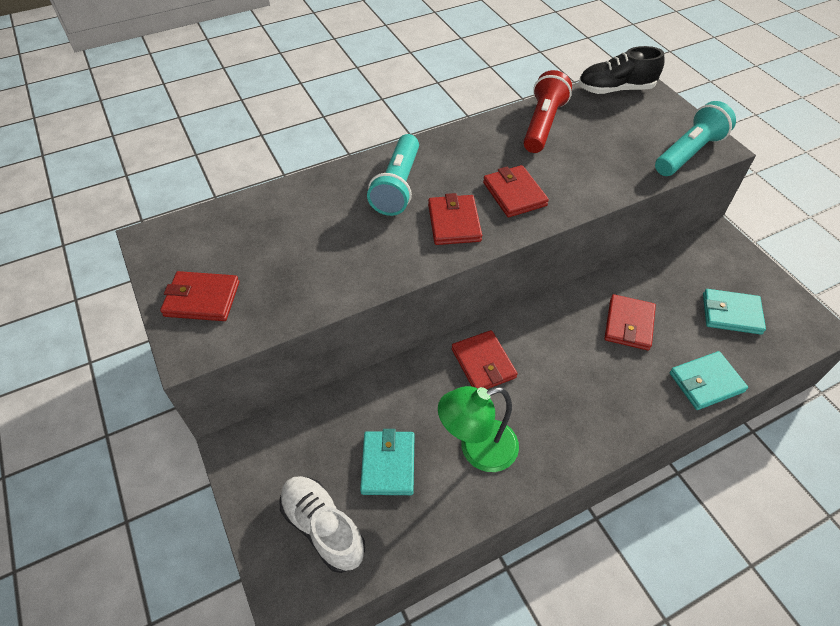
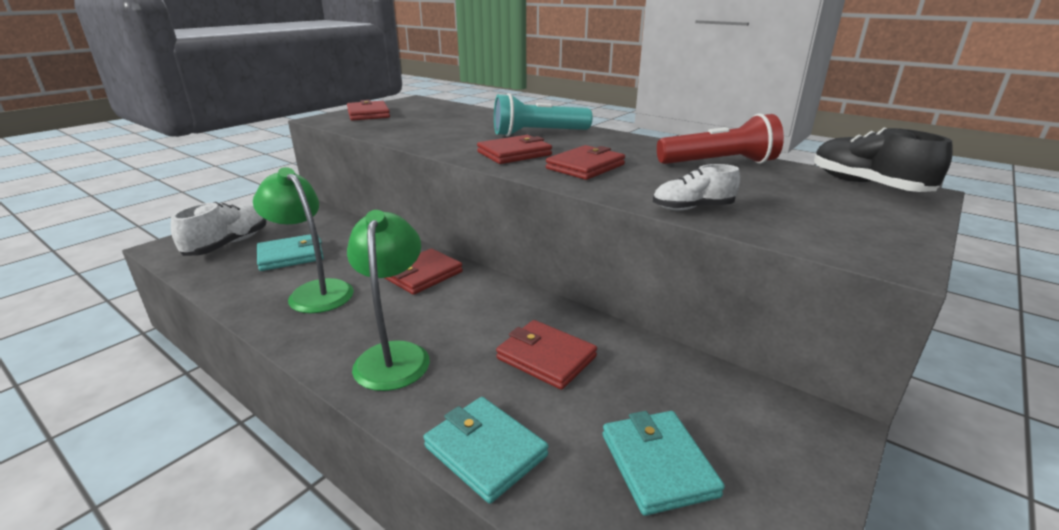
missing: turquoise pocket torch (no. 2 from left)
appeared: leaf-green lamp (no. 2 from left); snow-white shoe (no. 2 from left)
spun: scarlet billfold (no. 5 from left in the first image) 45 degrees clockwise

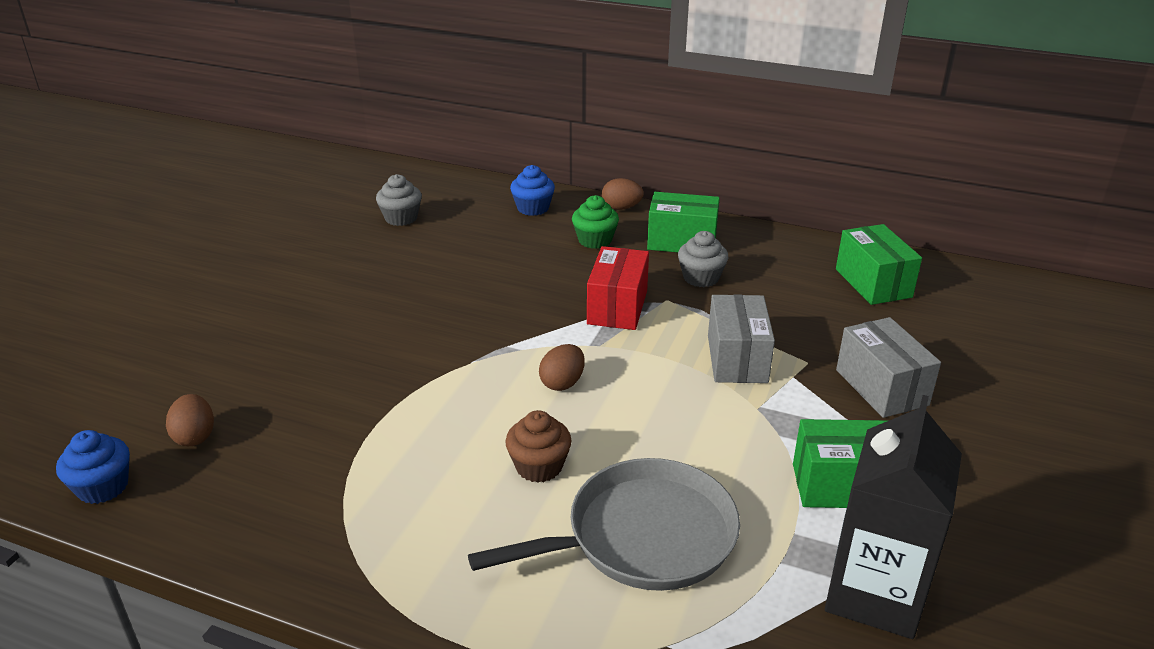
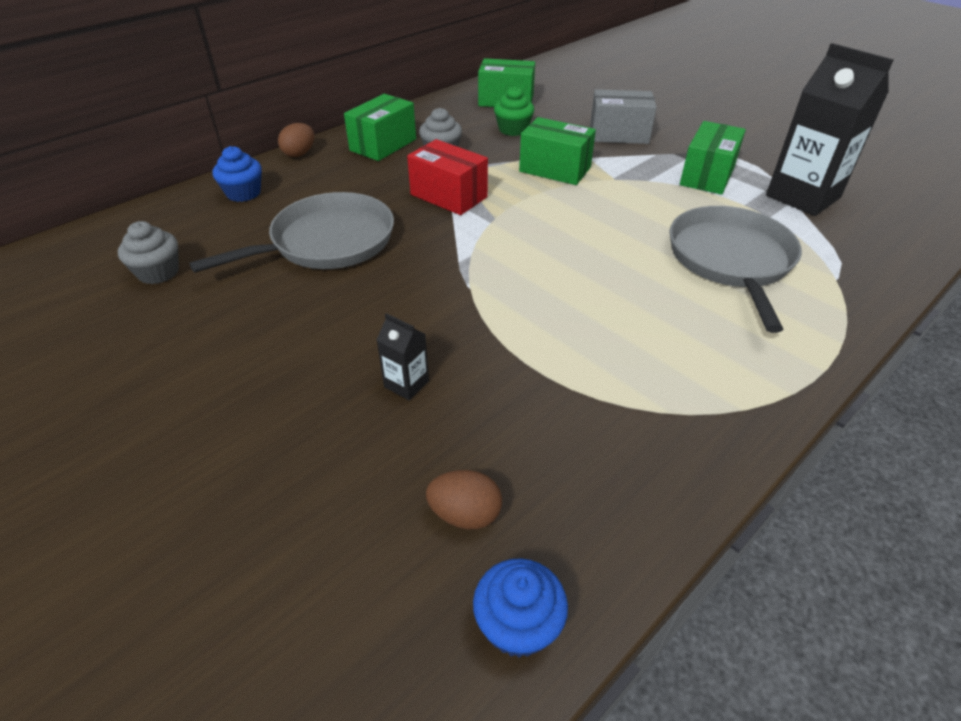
missing: russet muffin; russet egg (no. 2 from left)
appeared: gray skillet (no. 1 from left); jet-black juice carton (no. 1 from left)
relocated: leaf-green muffin
colour: gray package (no. 1 from left) to leaf-green package (no. 3 from left)

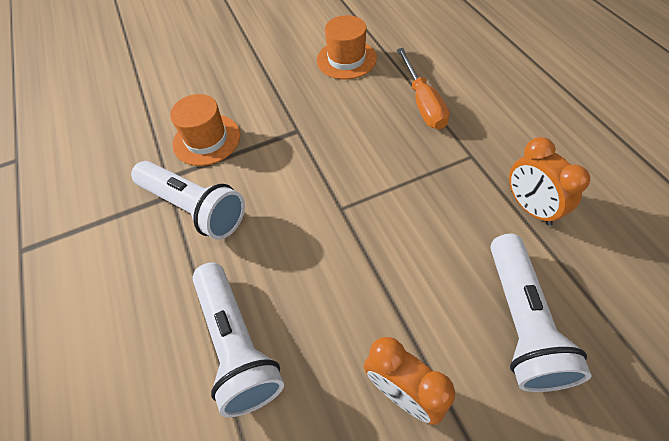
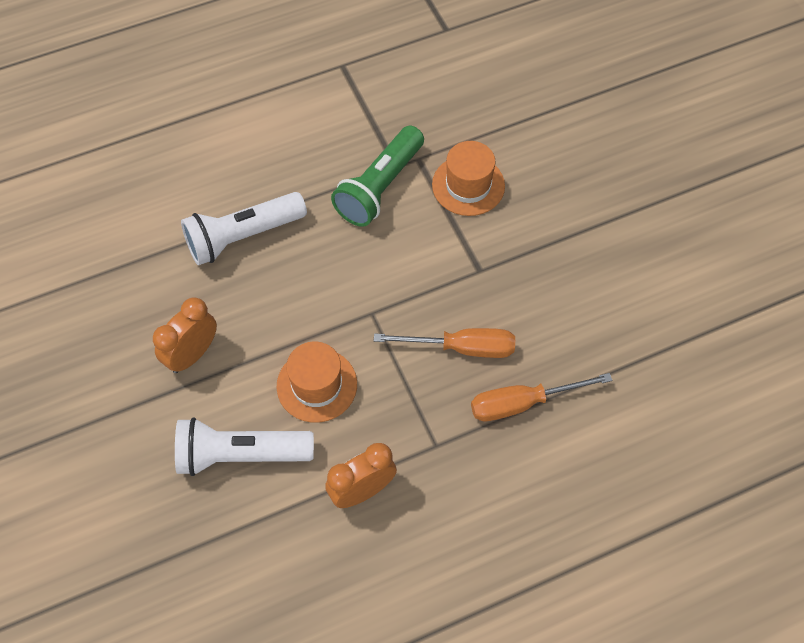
appeared: orange-coloured hand screwdriver (no. 1 from left)
relocated: orange-coloured tall hat (no. 2 from left in the first image) to orange-coloured tall hat (no. 1 from left)
colour: snow-white pocket torch (no. 1 from left) to leaf-green pocket torch

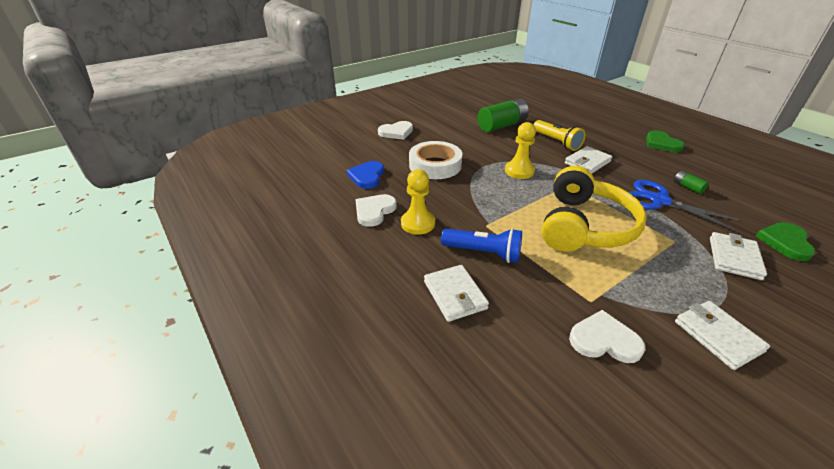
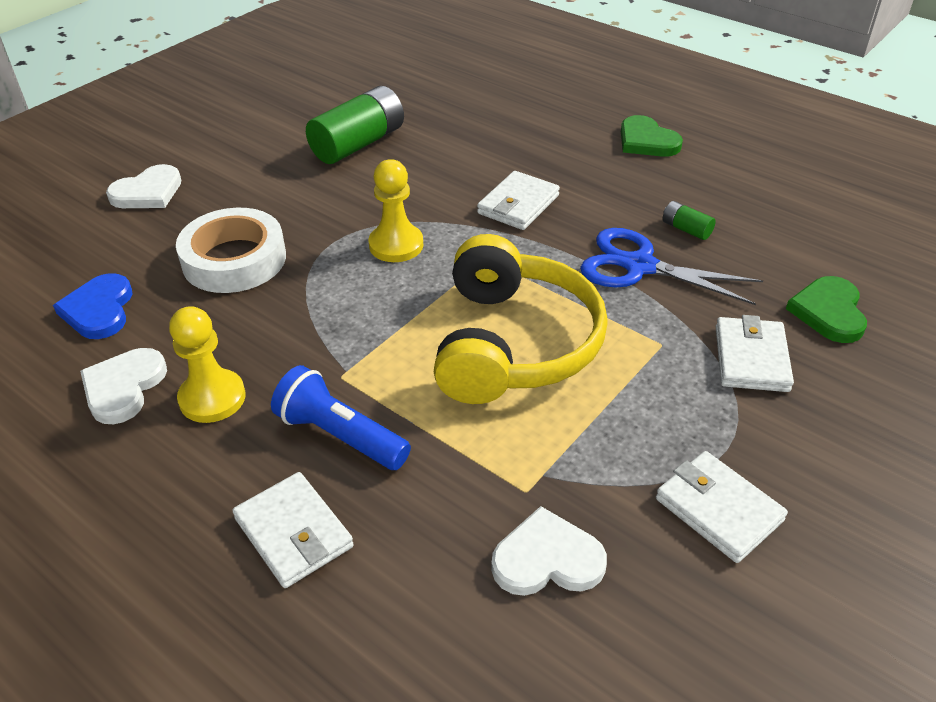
missing: yellow pocket torch
spun: blue pocket torch 150 degrees counterclockwise

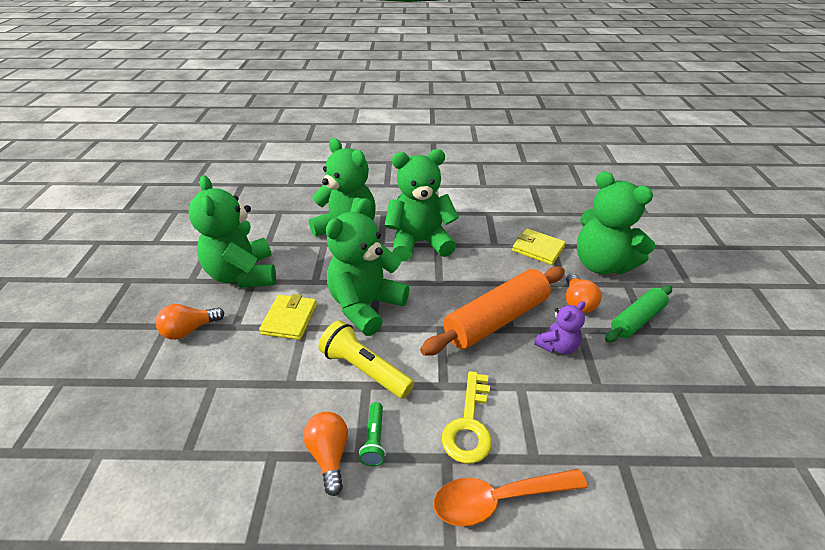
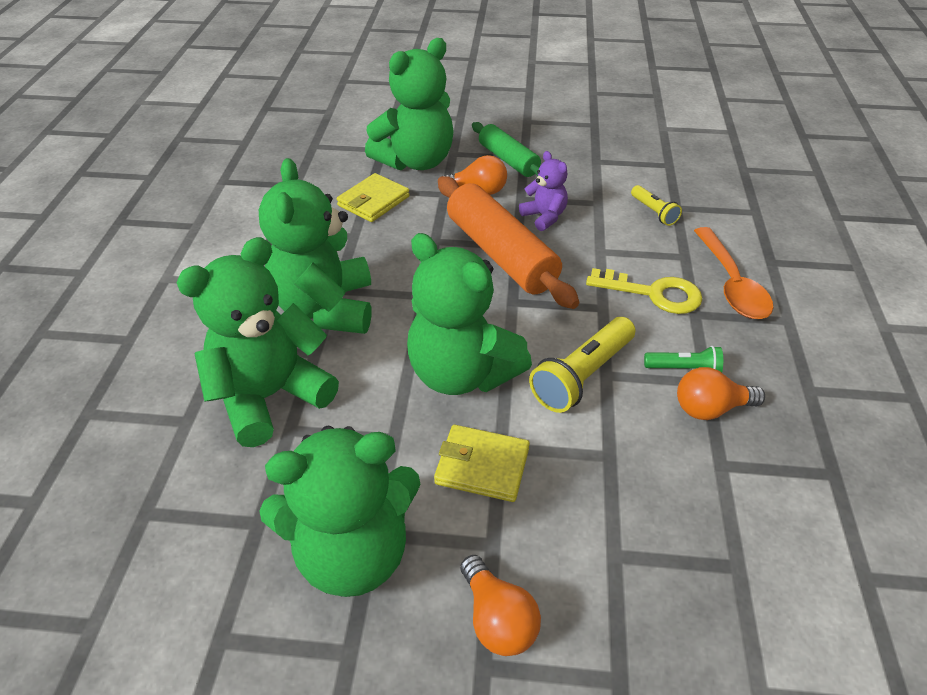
appeared: yellow pocket torch (no. 2 from left)

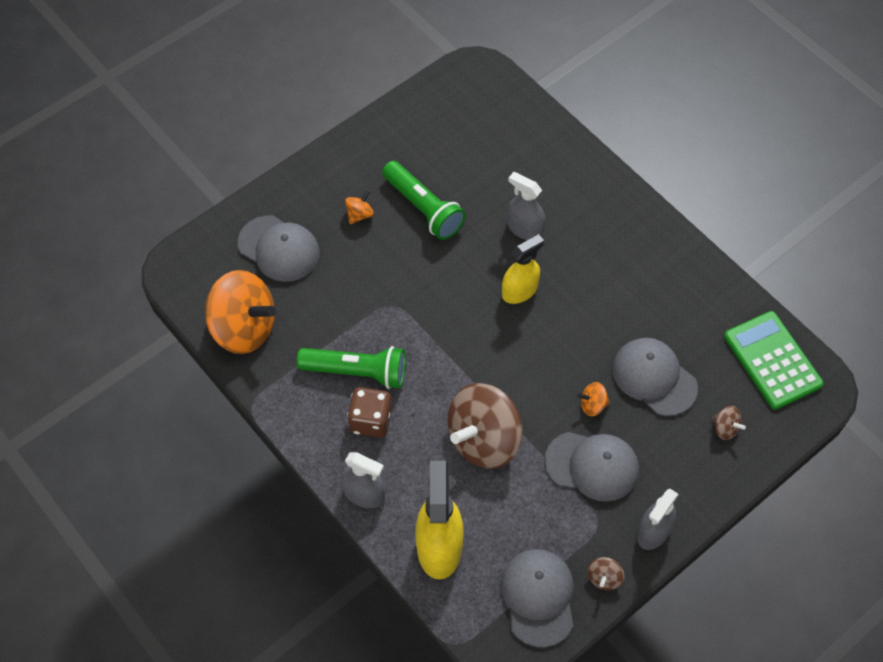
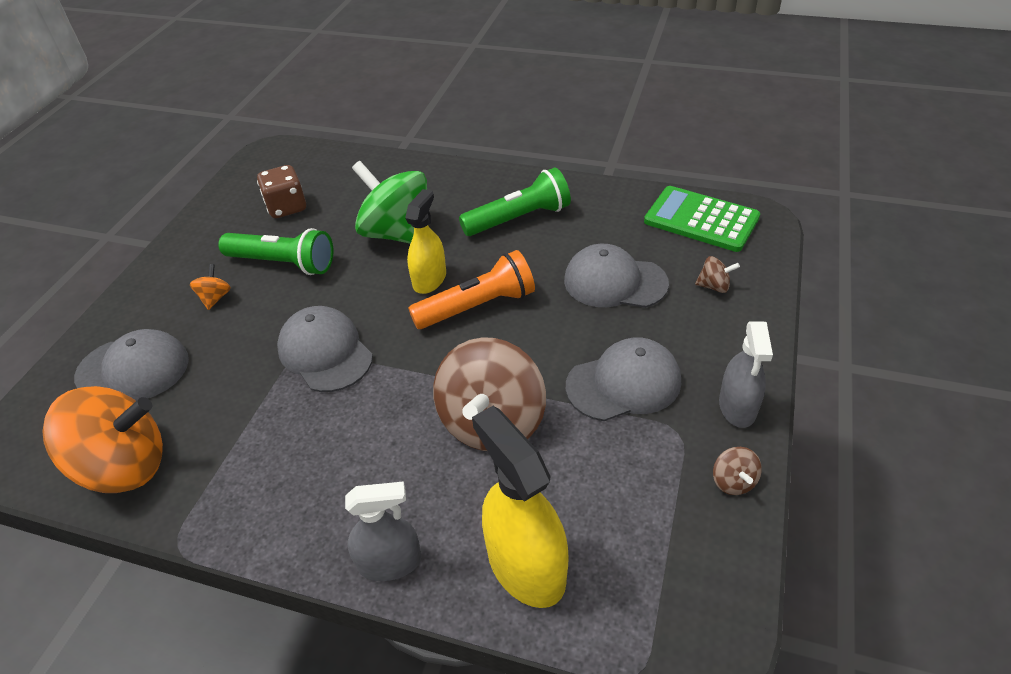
missing: orange-coloured toy top (no. 3 from left)
appeared: orange-coloured pocket torch
relocated: russet game die; gray cap (no. 2 from left); leaf-green pocket torch (no. 1 from left in the first image) to leaf-green pocket torch (no. 2 from left)
exchanged: gray sprayer (no. 2 from left) to leaf-green toy top

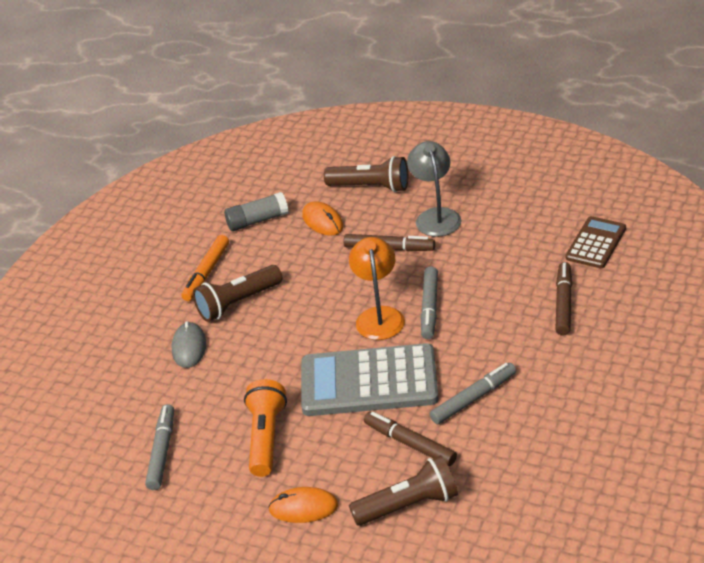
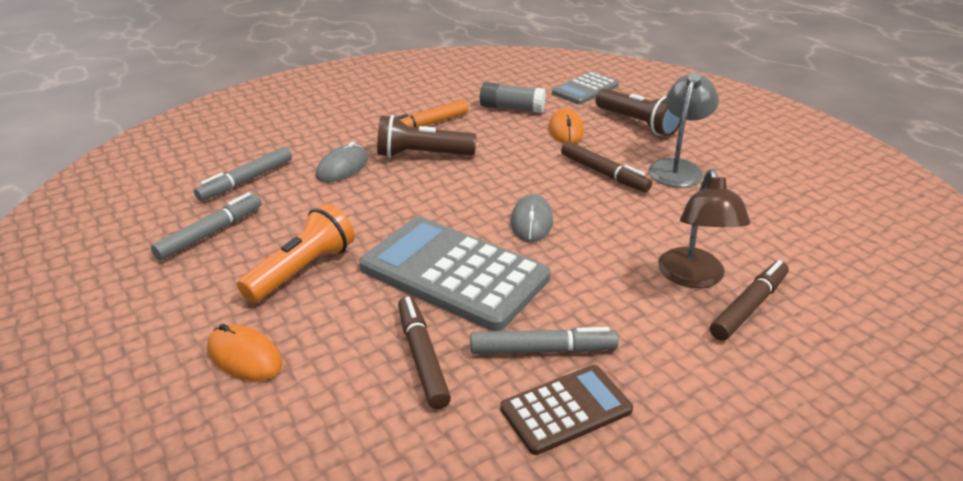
missing: russet pocket torch (no. 3 from left)
appeared: gray calculator (no. 2 from left); russet lamp
relocated: gray felt pen (no. 2 from left); russet calculator
exchanged: orange-coloured lamp to gray computer mouse (no. 2 from left)

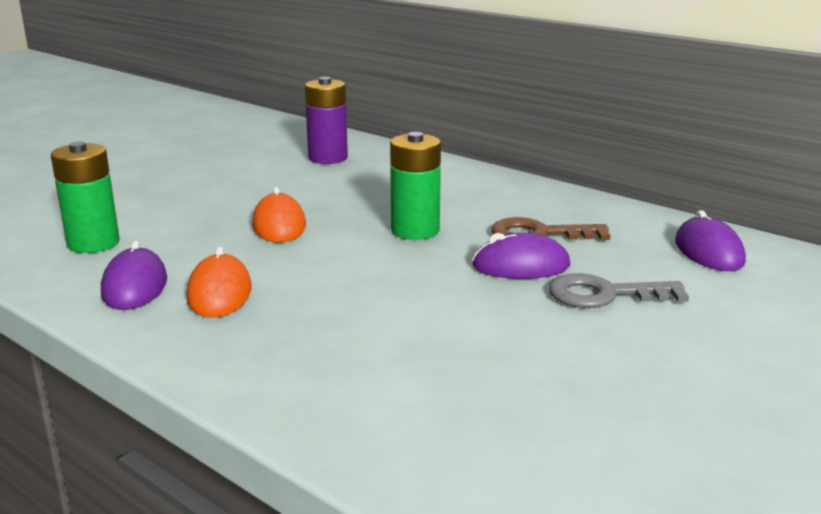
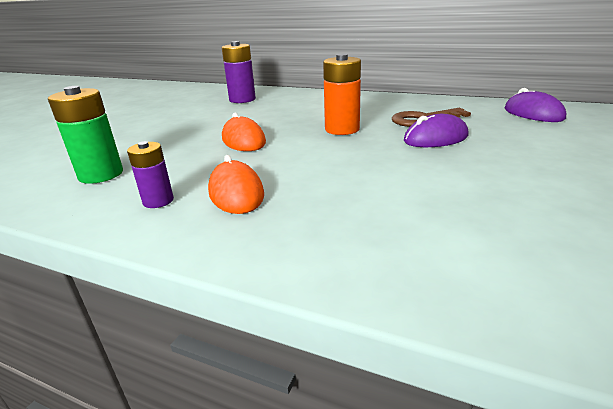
missing: gray key
exchanged: purple computer mouse (no. 1 from left) to purple AA battery (no. 1 from left)
colour: leaf-green AA battery (no. 2 from left) to orange-coloured AA battery

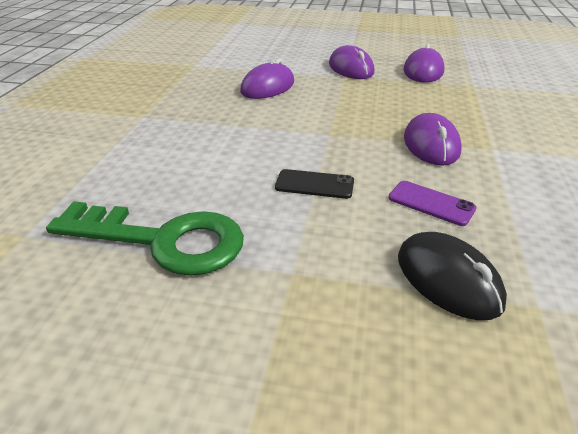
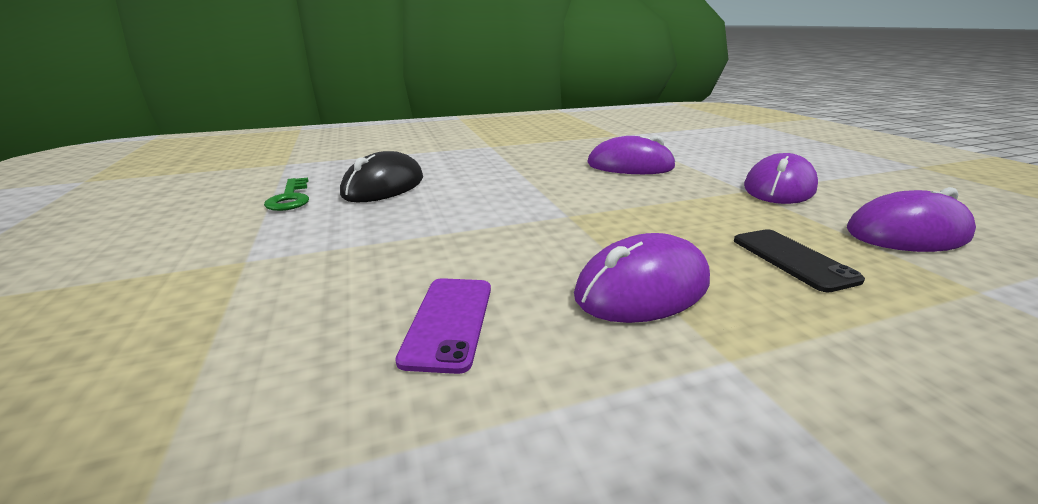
relocated: jet-black computer mouse; jet-black mobile phone
size: leaf-green key x0.46

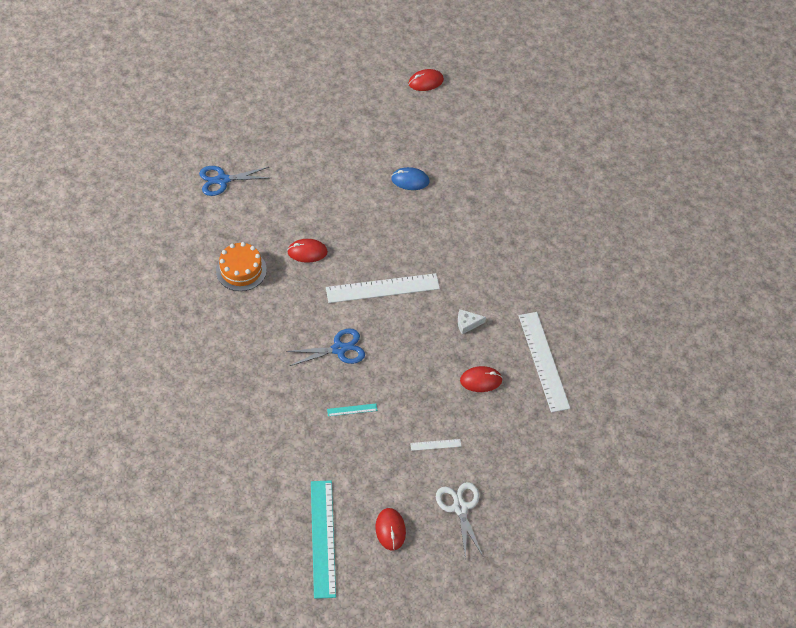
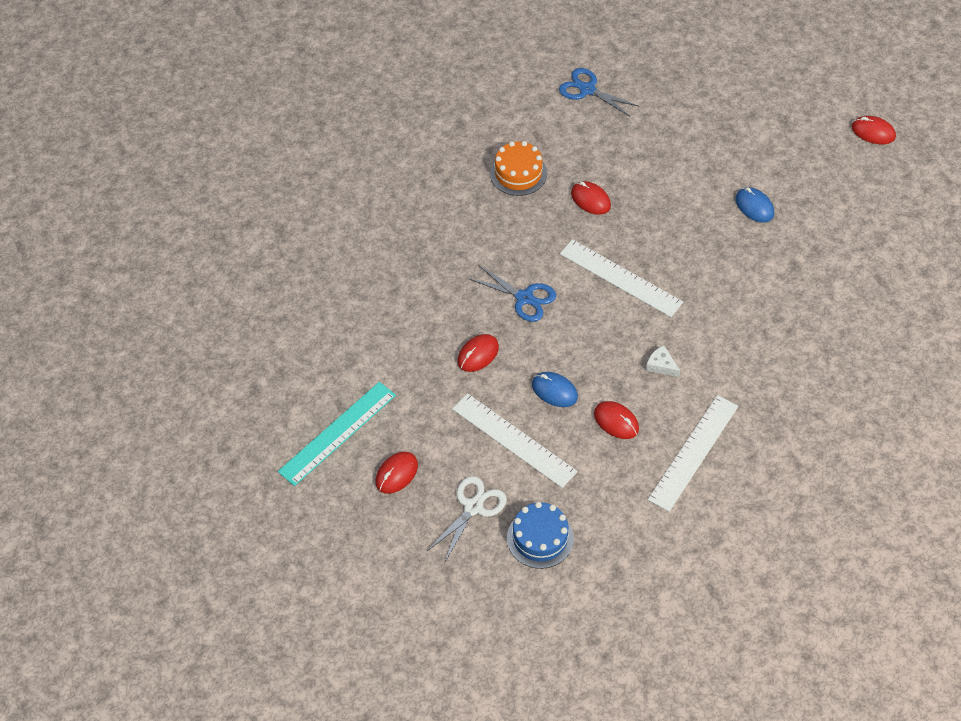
appeared: blue layer cake; blue computer mouse (no. 1 from left)
exchanged: turquoise straightedge (no. 2 from left) to scarlet computer mouse (no. 2 from left)
size: snow-white straightedge (no. 2 from left in the first image) x2.40

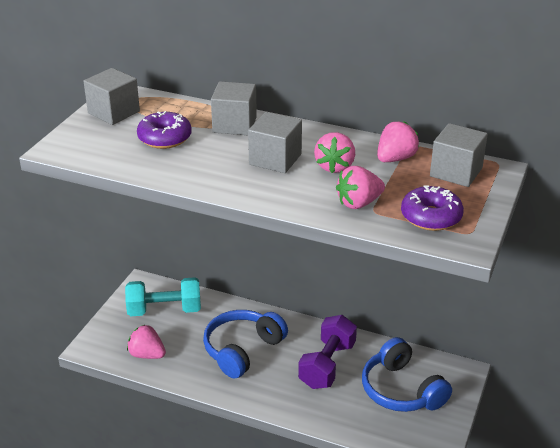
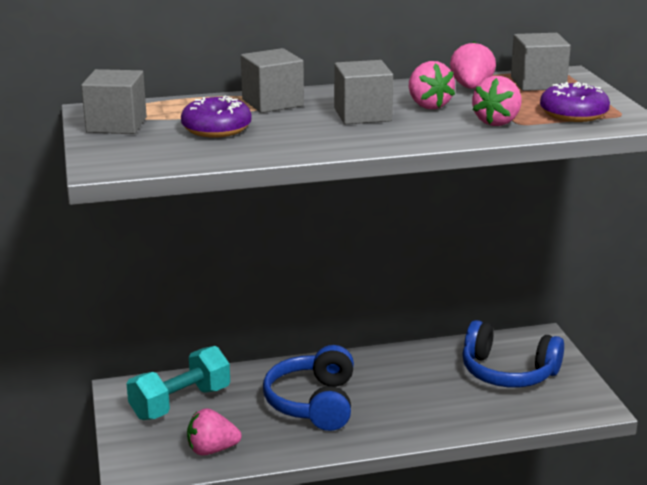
missing: purple hand weight

